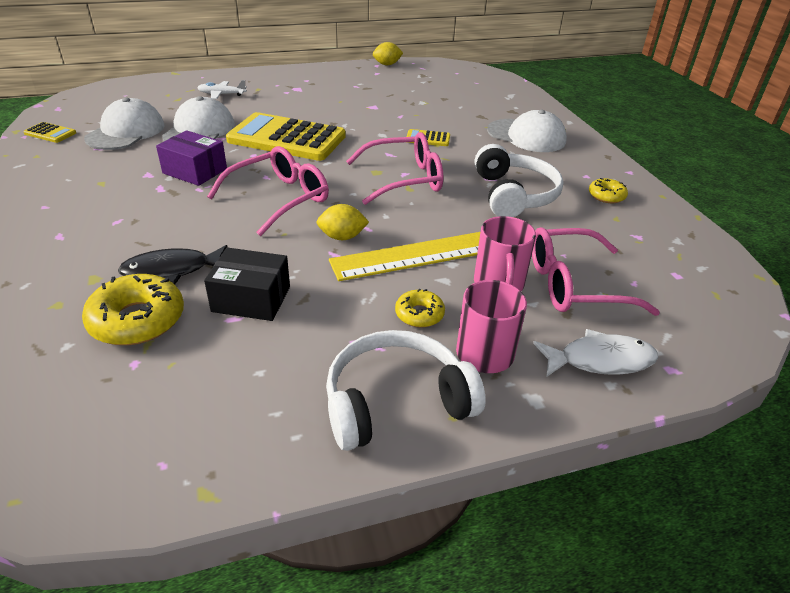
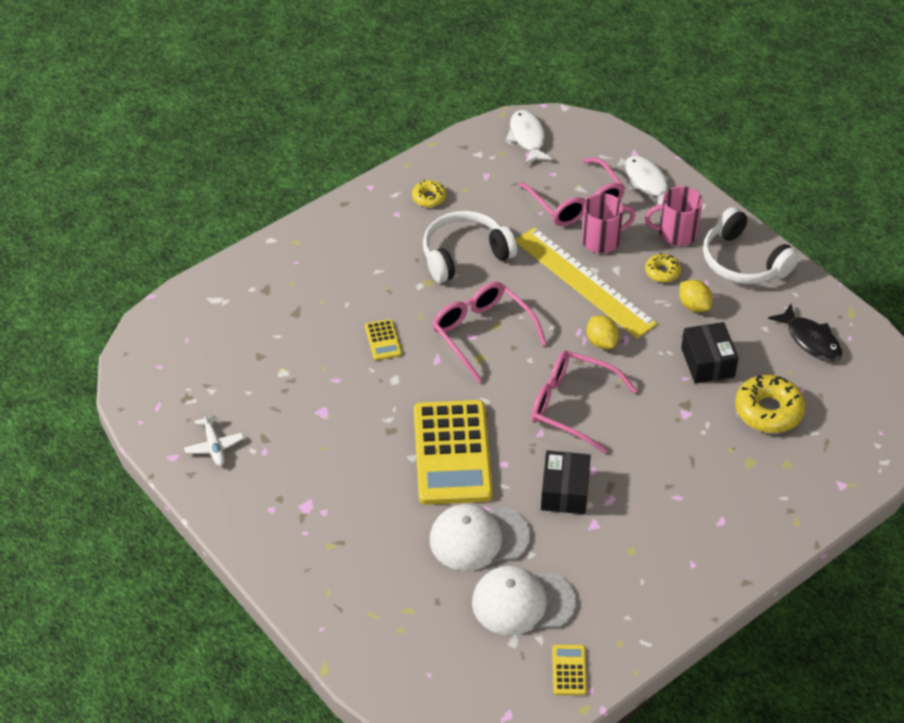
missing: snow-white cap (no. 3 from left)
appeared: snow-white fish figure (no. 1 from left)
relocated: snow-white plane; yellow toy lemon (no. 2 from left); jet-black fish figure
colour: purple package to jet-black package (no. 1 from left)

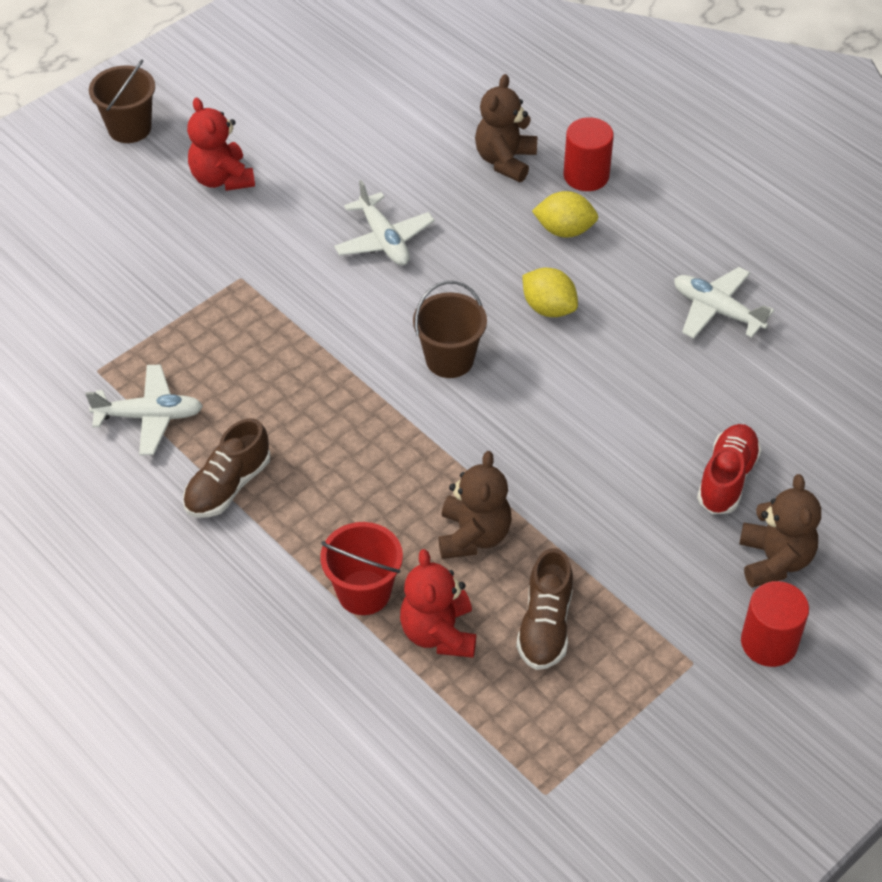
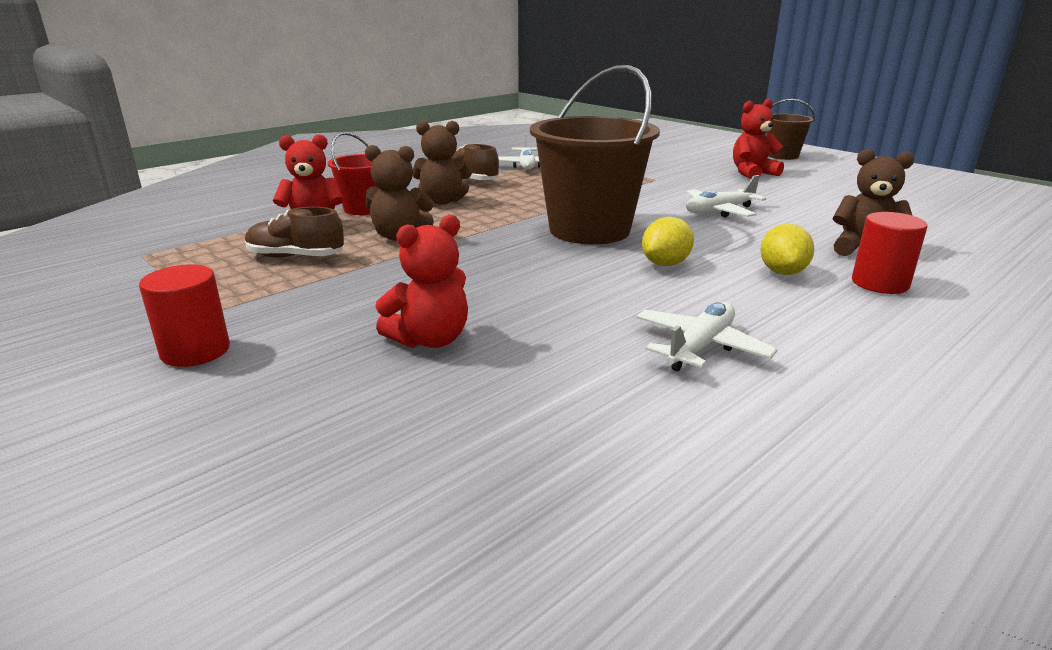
relocated: russet teddy bear (no. 3 from left in the first image) to russet teddy bear (no. 2 from left)
exchanged: scarlet shoe to scarlet teddy bear (no. 2 from left)
size: russet sand bucket (no. 2 from left in the first image) x1.91

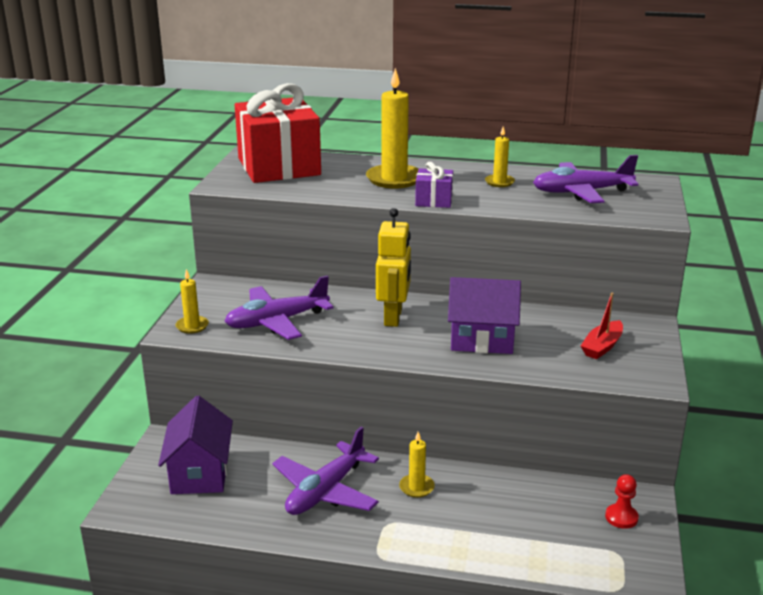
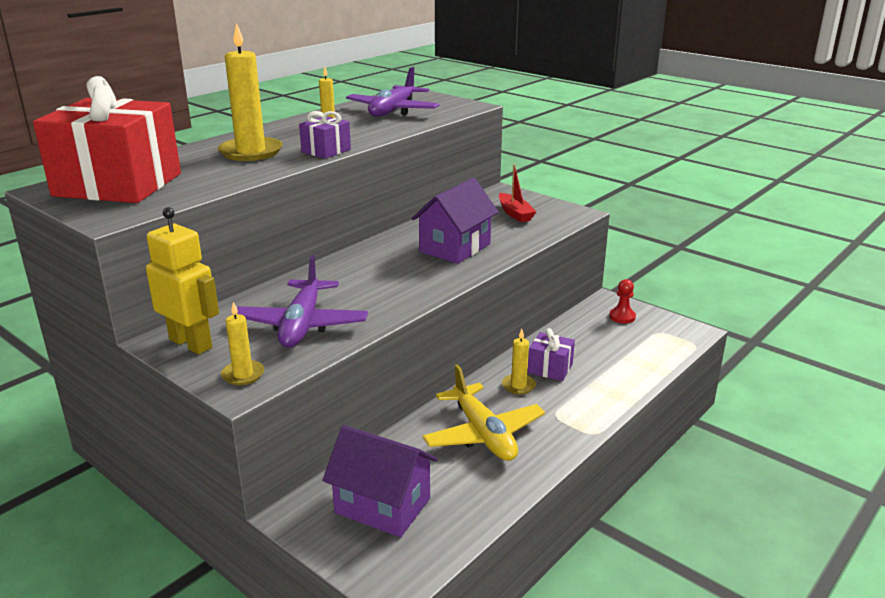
appeared: purple gift (no. 2 from left)
relocated: yellow robot
colour: purple plane (no. 2 from left) to yellow plane

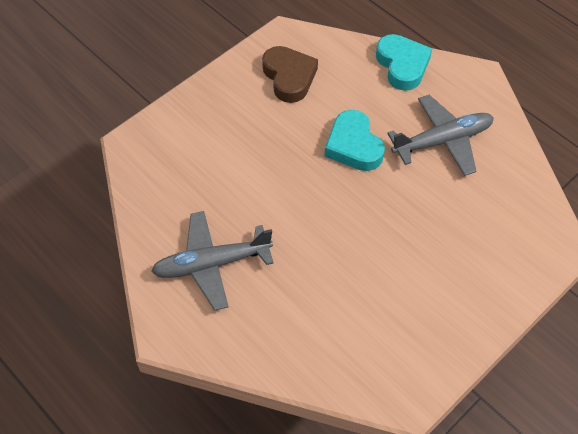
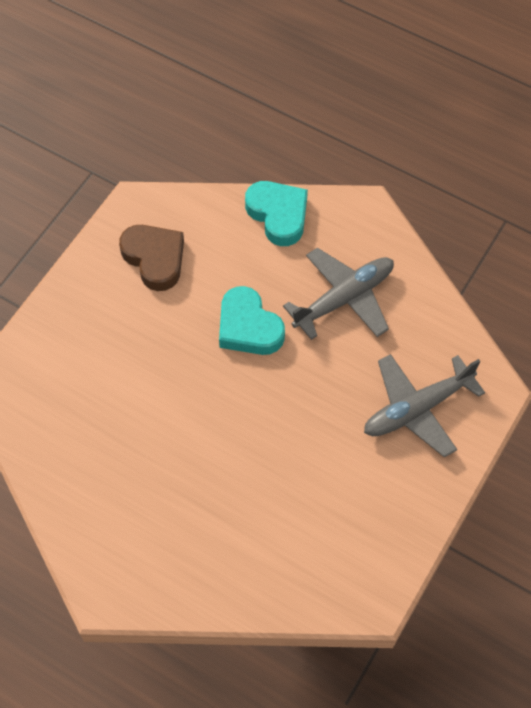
relocated: gray plane (no. 1 from left in the first image) to gray plane (no. 2 from left)

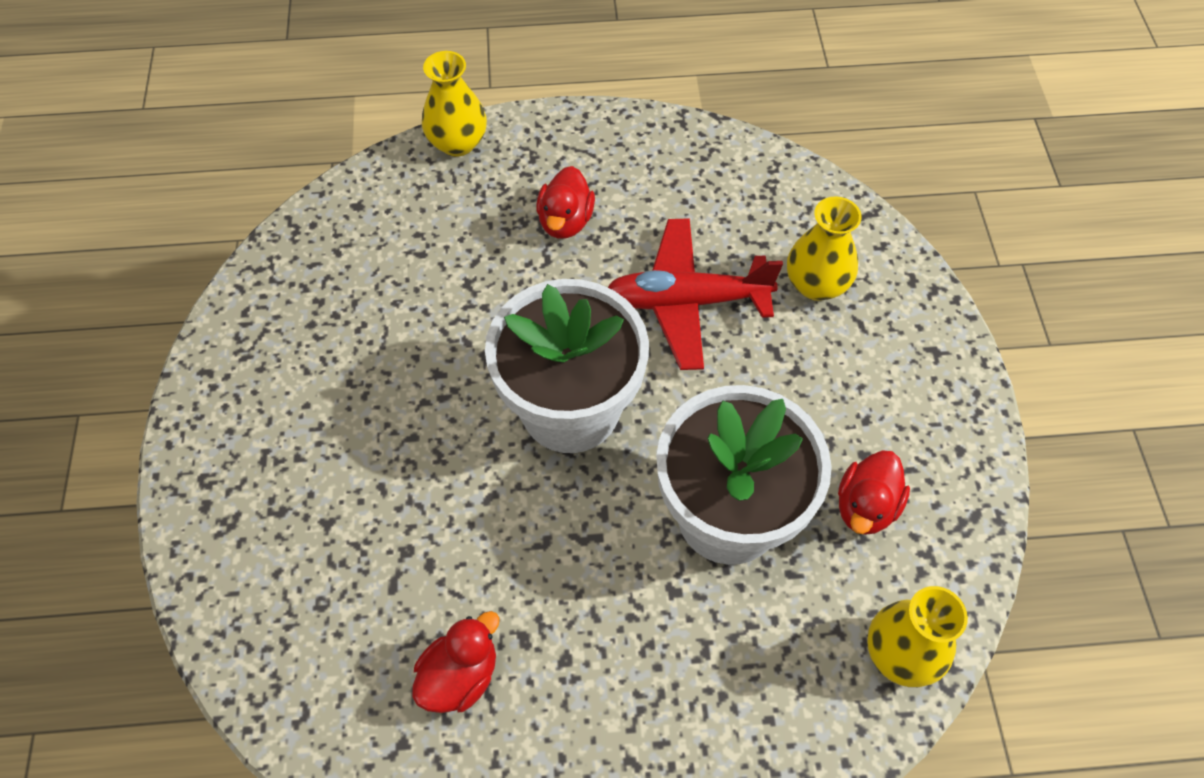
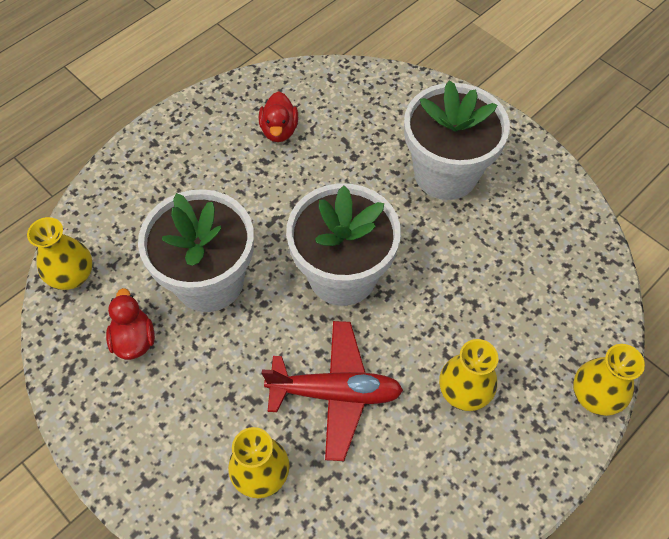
appeared: snow-white flower pot (no. 3 from left)
exchanged: scarlet duck (no. 2 from left) to yellow tall vase (no. 3 from left)
spun: scarlet plane 45 degrees clockwise

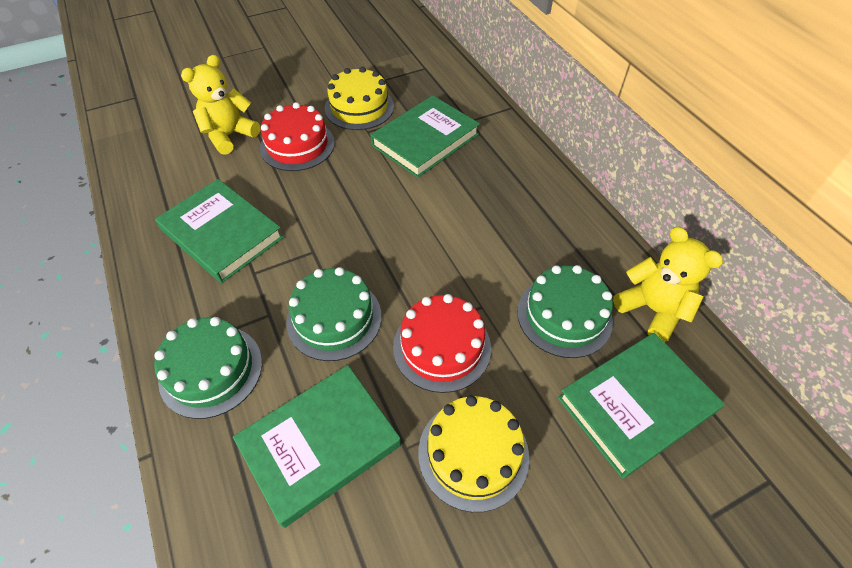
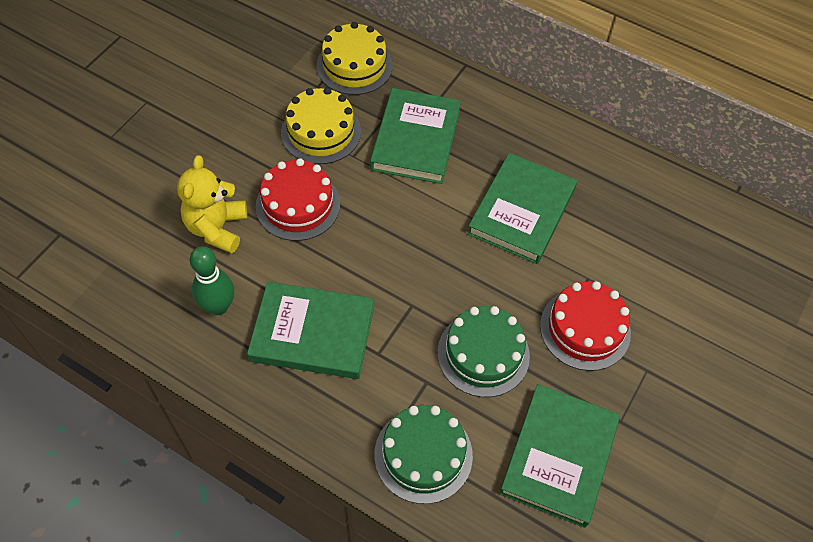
missing: leaf-green layer cake (no. 3 from left); yellow teddy bear (no. 2 from left)
appeared: leaf-green tenpin
relocated: yellow layer cake (no. 2 from left); leaf-green book (no. 4 from left in the first image) to leaf-green book (no. 3 from left)

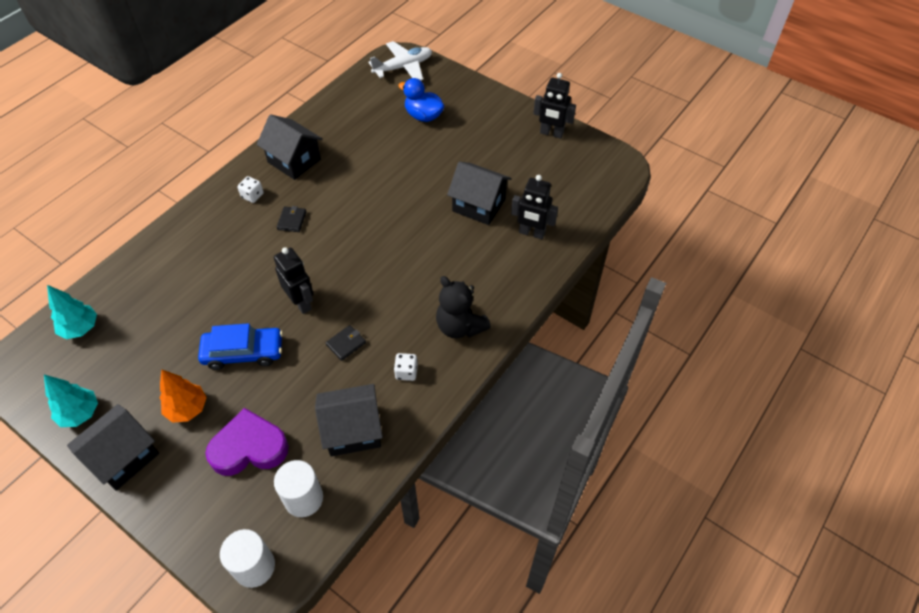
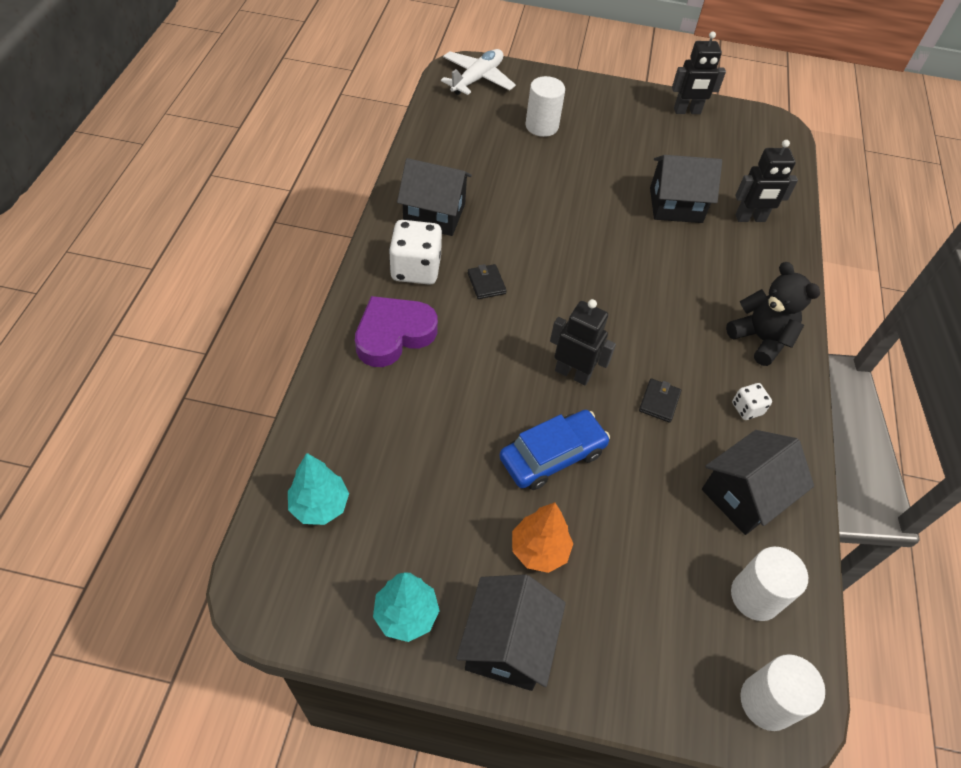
relocated: purple love heart
exchanged: blue duck to snow-white solid cylinder (no. 1 from left)
spun: jet-black teddy bear 150 degrees counterclockwise
size: snow-white game die (no. 1 from left) x1.95

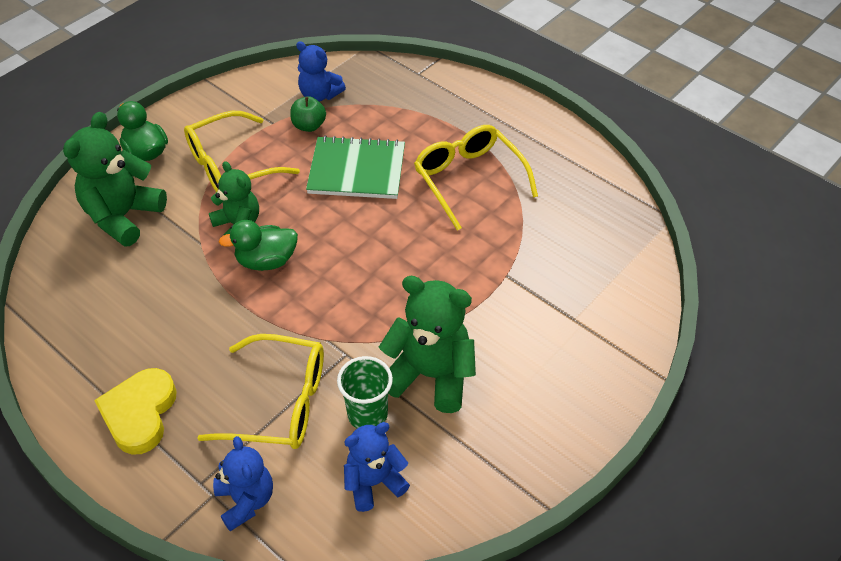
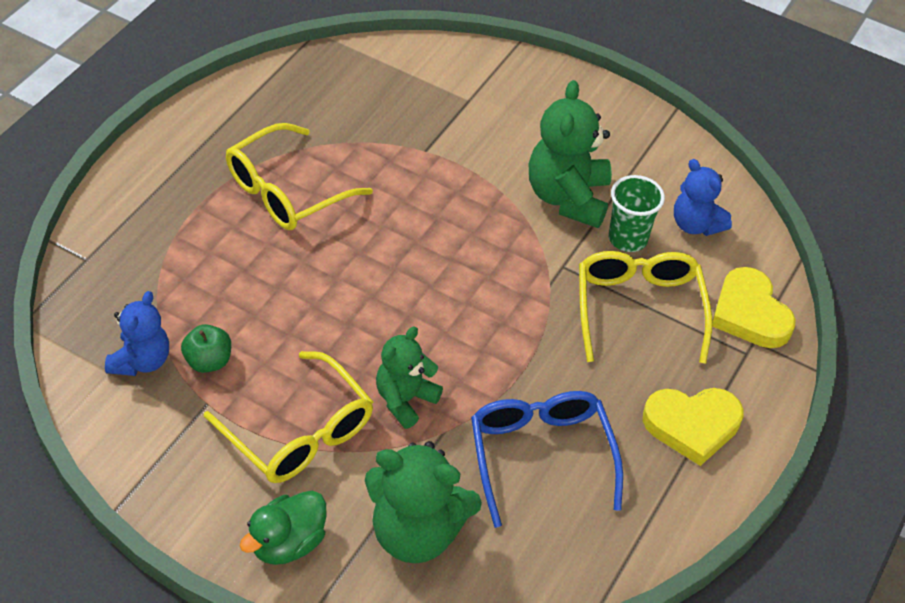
missing: leaf-green duck (no. 2 from left); leaf-green notepad
appeared: blue spectacles
exchanged: blue teddy bear (no. 1 from left) to yellow love heart (no. 2 from left)

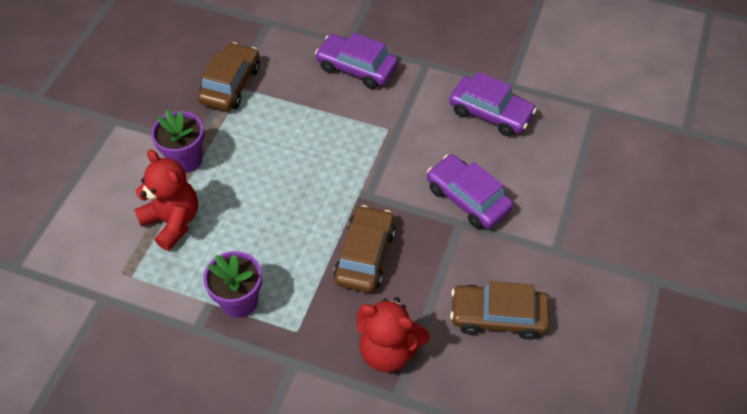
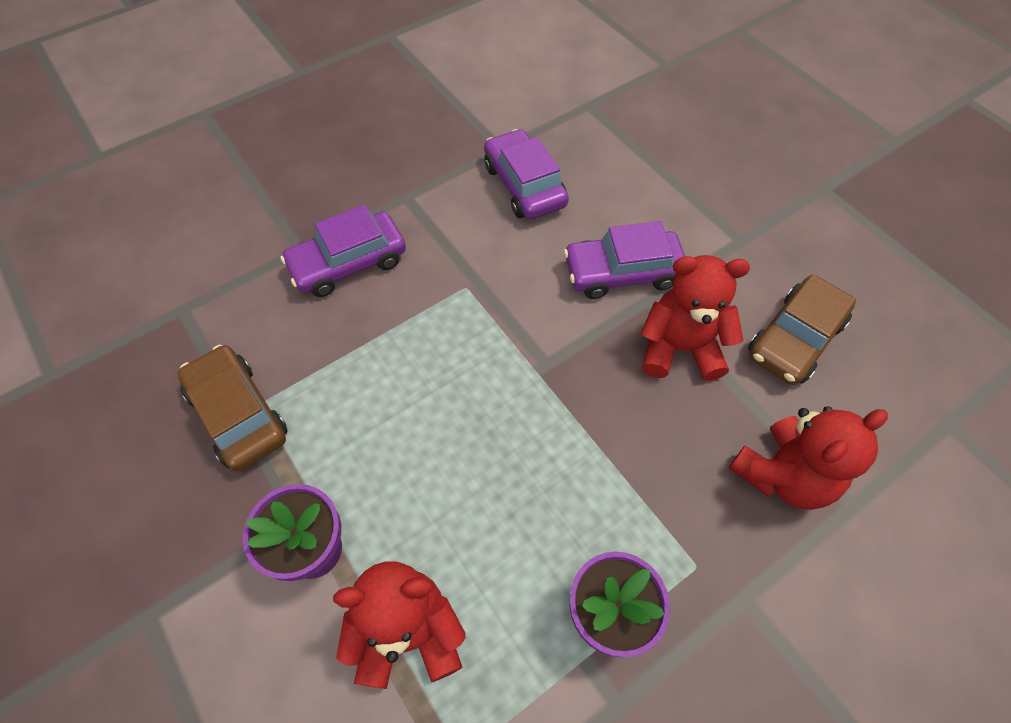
missing: russet toy car (no. 2 from left)
appeared: scarlet teddy bear (no. 2 from left)
spun: purple toy car (no. 3 from left in the first image) 90 degrees counterclockwise

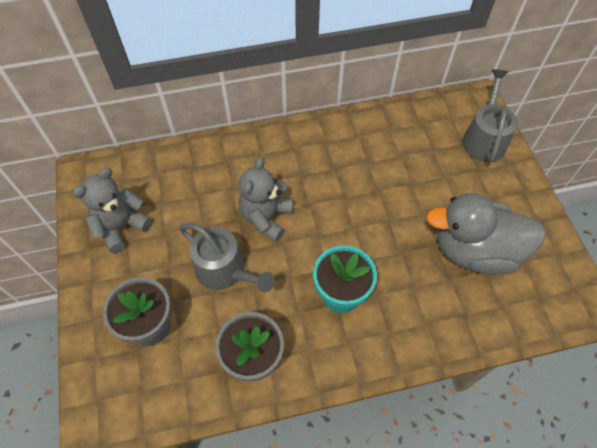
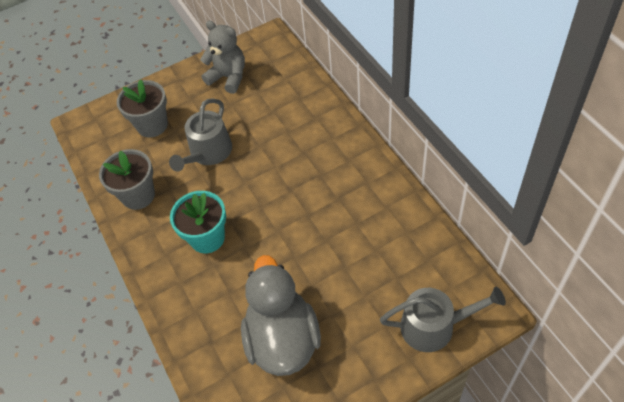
missing: gray teddy bear (no. 2 from left)

